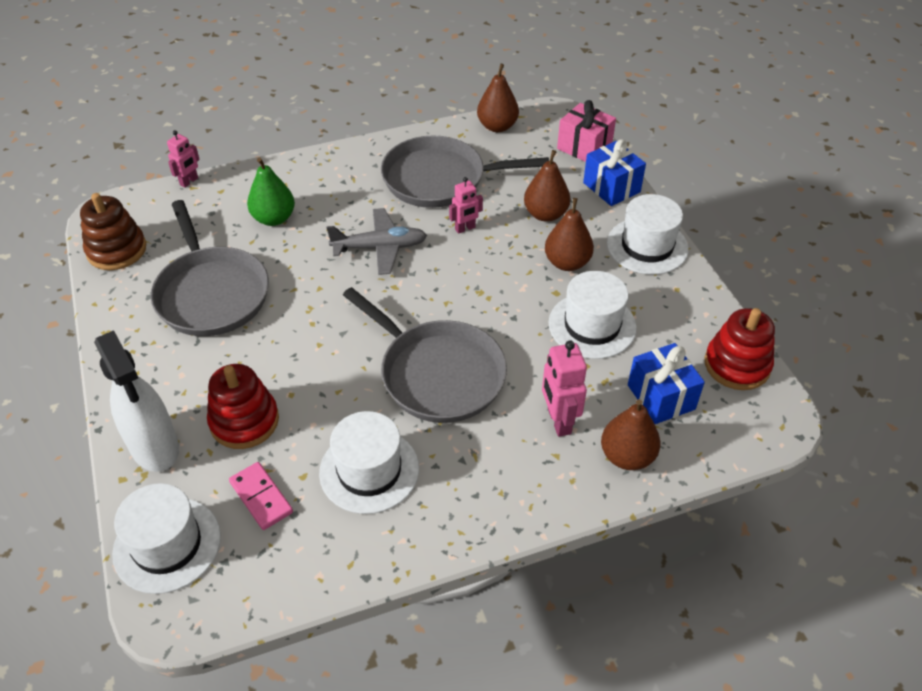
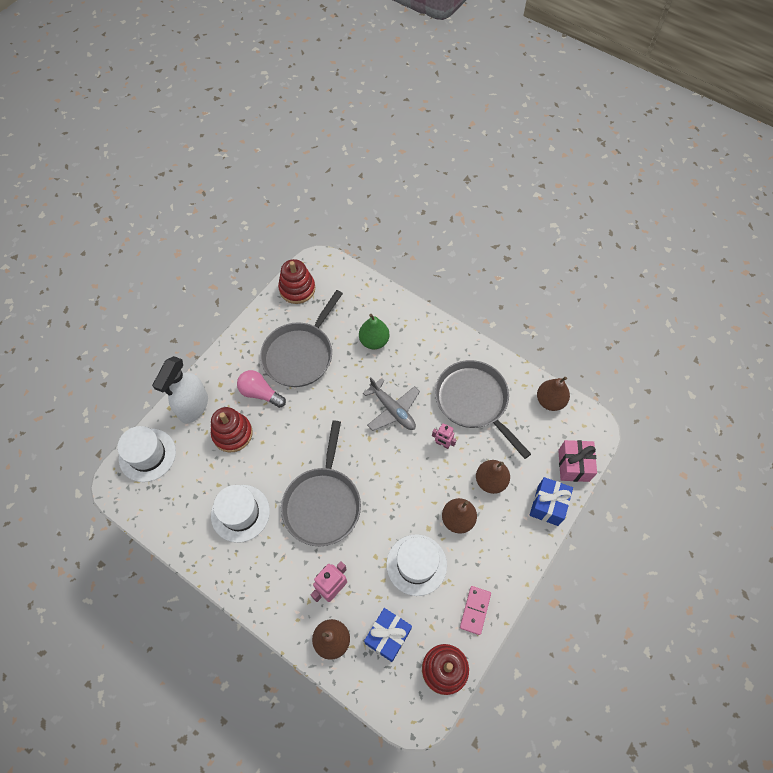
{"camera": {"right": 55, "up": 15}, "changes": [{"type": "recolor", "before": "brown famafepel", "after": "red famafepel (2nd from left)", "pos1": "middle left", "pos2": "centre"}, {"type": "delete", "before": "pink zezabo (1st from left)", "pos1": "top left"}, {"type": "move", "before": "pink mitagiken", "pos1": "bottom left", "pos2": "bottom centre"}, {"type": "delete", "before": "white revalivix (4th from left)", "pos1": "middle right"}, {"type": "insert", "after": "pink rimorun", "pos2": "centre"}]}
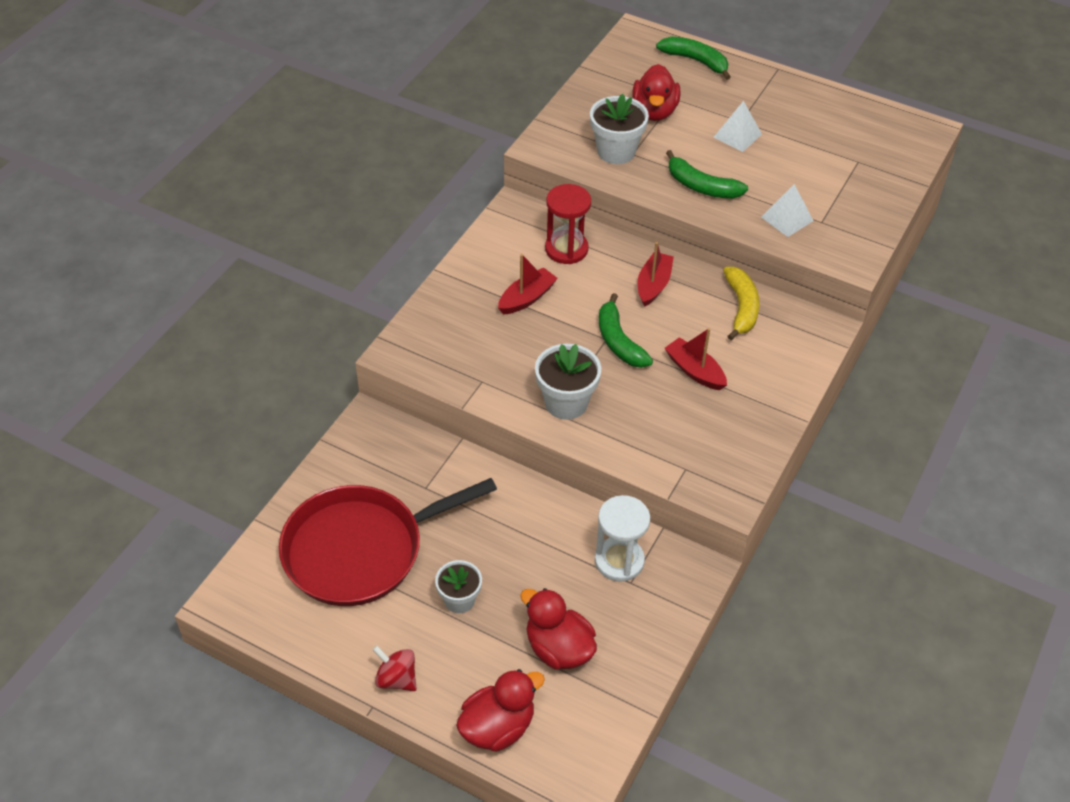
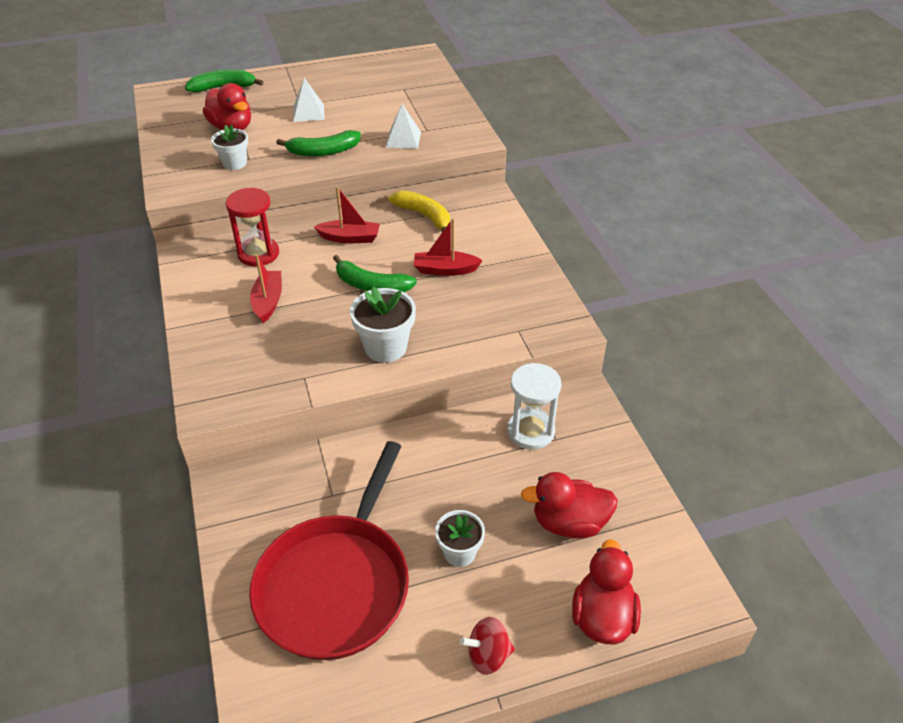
{"camera": {"right": -45, "up": -5}, "changes": [{"type": "resize", "before": "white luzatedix (3rd from left in the first image)", "pos1": "top centre", "pos2": "top left", "scale": 0.66}, {"type": "rotate", "before": "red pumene (2nd from left)", "pos1": "centre", "pos2": "top centre", "turn": 120}]}
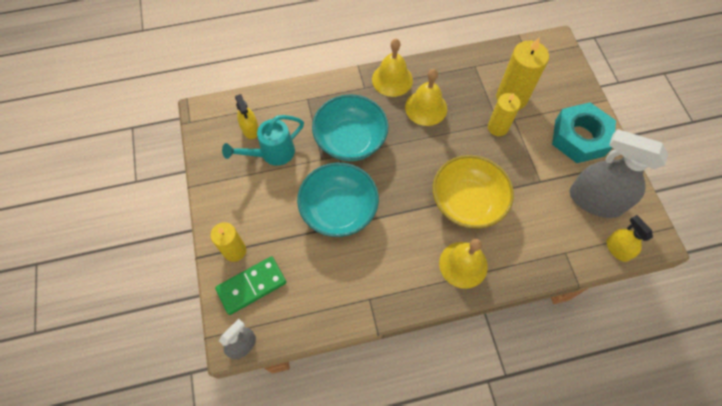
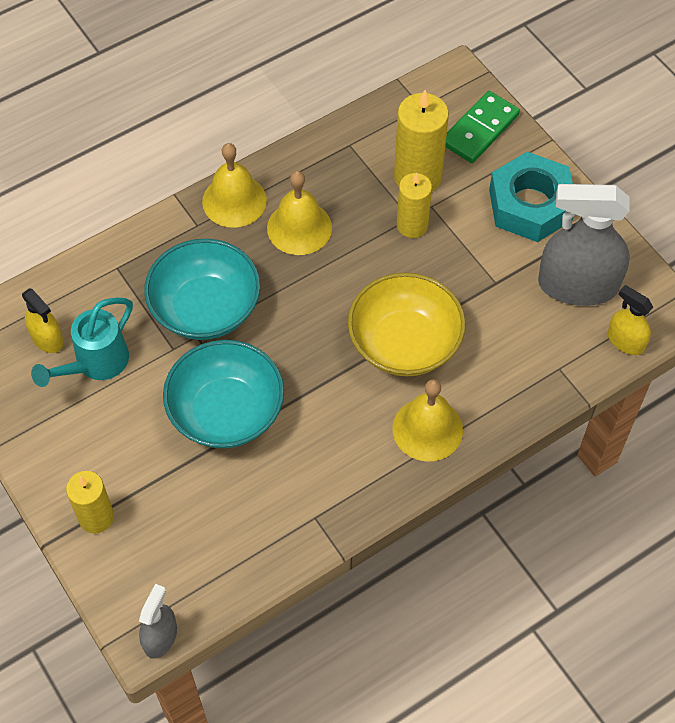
{"camera": {"right": -20, "up": -5}, "changes": [{"type": "move", "before": "green mitagiken", "pos1": "bottom centre", "pos2": "top right"}]}
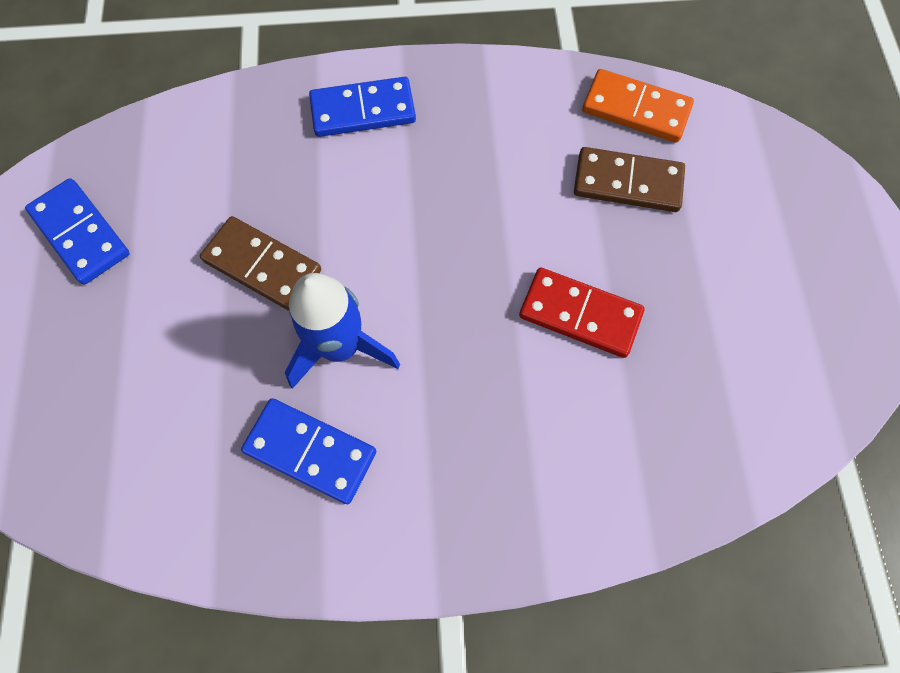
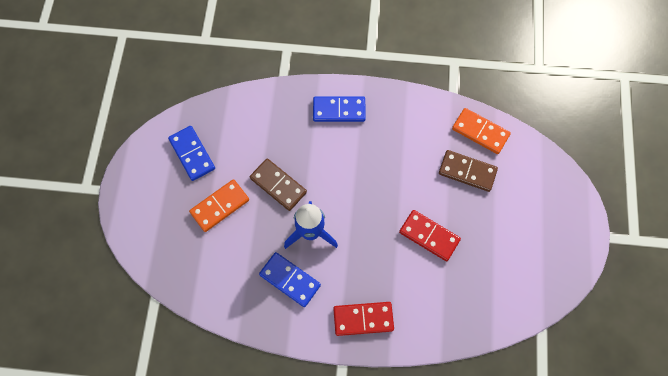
{"camera": {"right": 10, "up": 0}, "changes": [{"type": "insert", "after": "orange mitagiken (1st from left)", "pos2": "middle left"}, {"type": "insert", "after": "red mitagiken (1st from left)", "pos2": "bottom centre"}]}
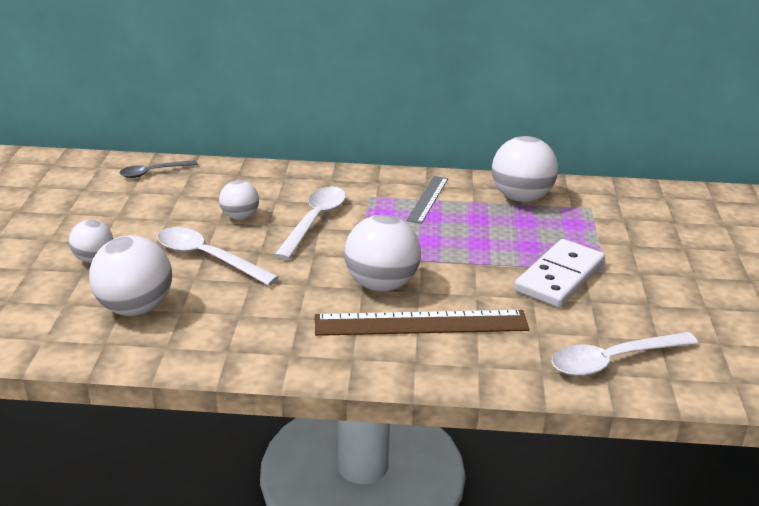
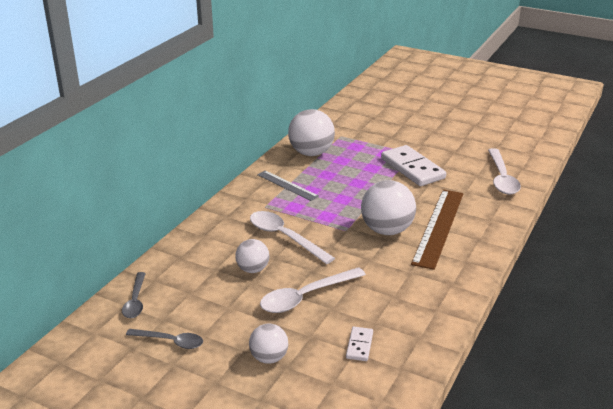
{"camera": {"right": -65, "up": 0}, "changes": [{"type": "replace", "before": "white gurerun (2nd from left)", "after": "white mitagiken (1st from left)", "pos1": "middle left", "pos2": "bottom centre"}, {"type": "insert", "after": "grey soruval (2nd from left)", "pos2": "bottom left"}]}
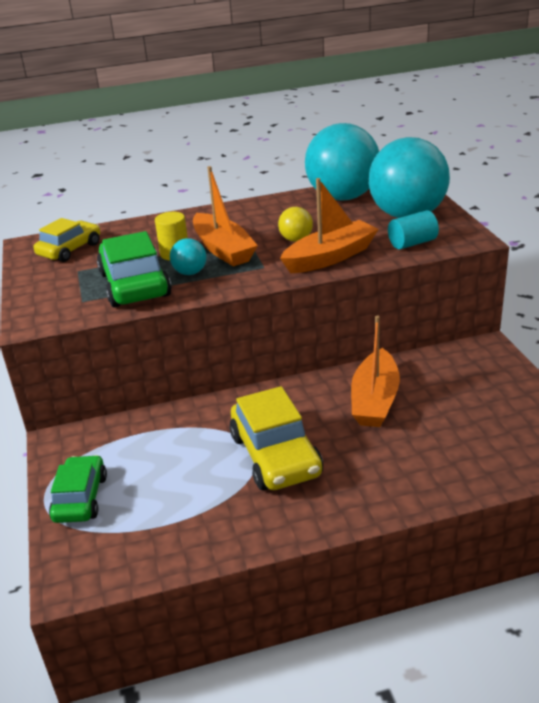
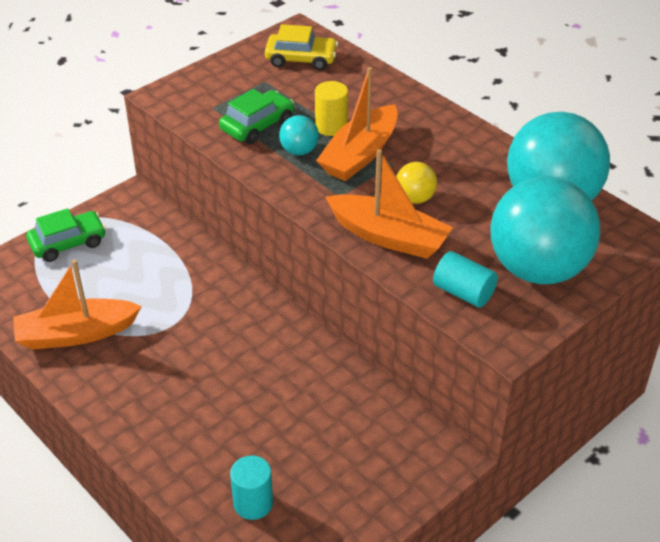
{"camera": {"right": 60, "up": 10}, "changes": [{"type": "resize", "before": "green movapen (2nd from left)", "pos1": "middle left", "pos2": "top centre", "scale": 0.65}, {"type": "delete", "before": "yellow movapen (2nd from left)", "pos1": "centre"}, {"type": "move", "before": "orange pumene (3rd from left in the first image)", "after": "orange pumene (1st from left)", "pos1": "middle right", "pos2": "middle left"}, {"type": "insert", "after": "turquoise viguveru (1st from left)", "pos2": "bottom centre"}]}
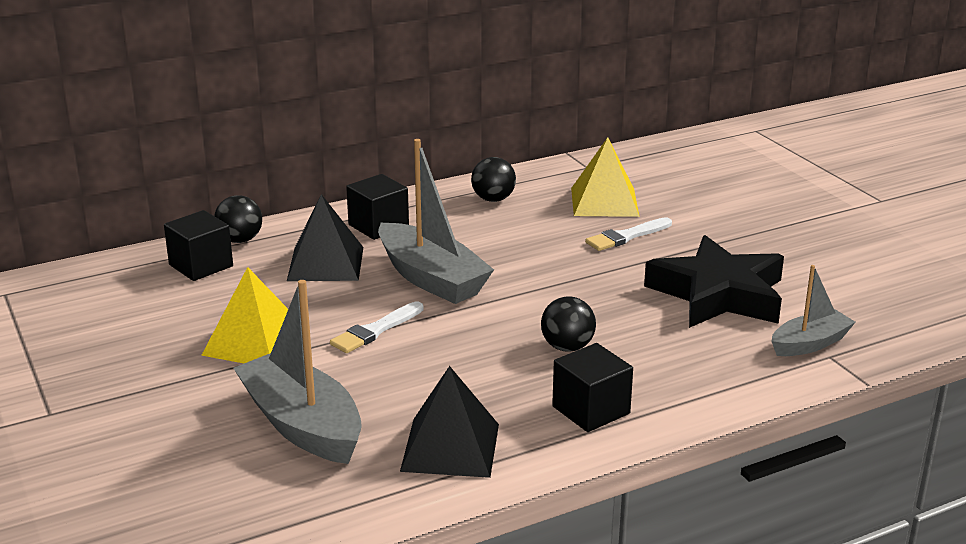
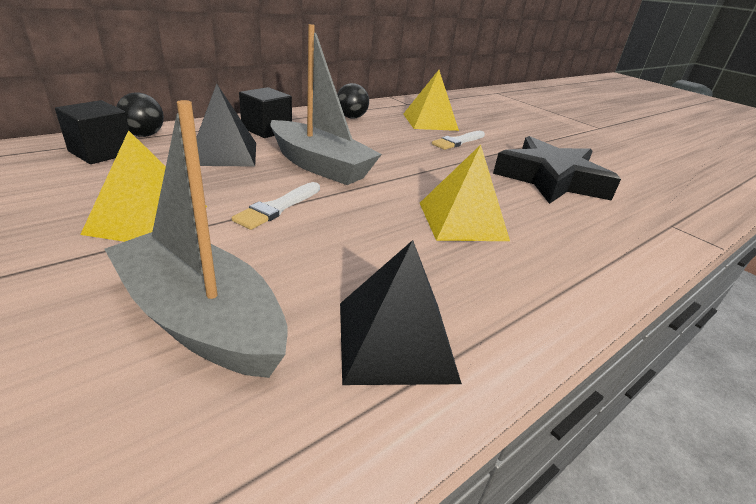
{"camera": {"right": -15, "up": 5}, "changes": [{"type": "replace", "before": "black gurerun (3rd from left)", "after": "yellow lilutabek (3rd from left)", "pos1": "centre", "pos2": "centre"}, {"type": "delete", "before": "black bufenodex (3rd from left)", "pos1": "bottom centre"}, {"type": "delete", "before": "grey pumene (3rd from left)", "pos1": "middle right"}]}
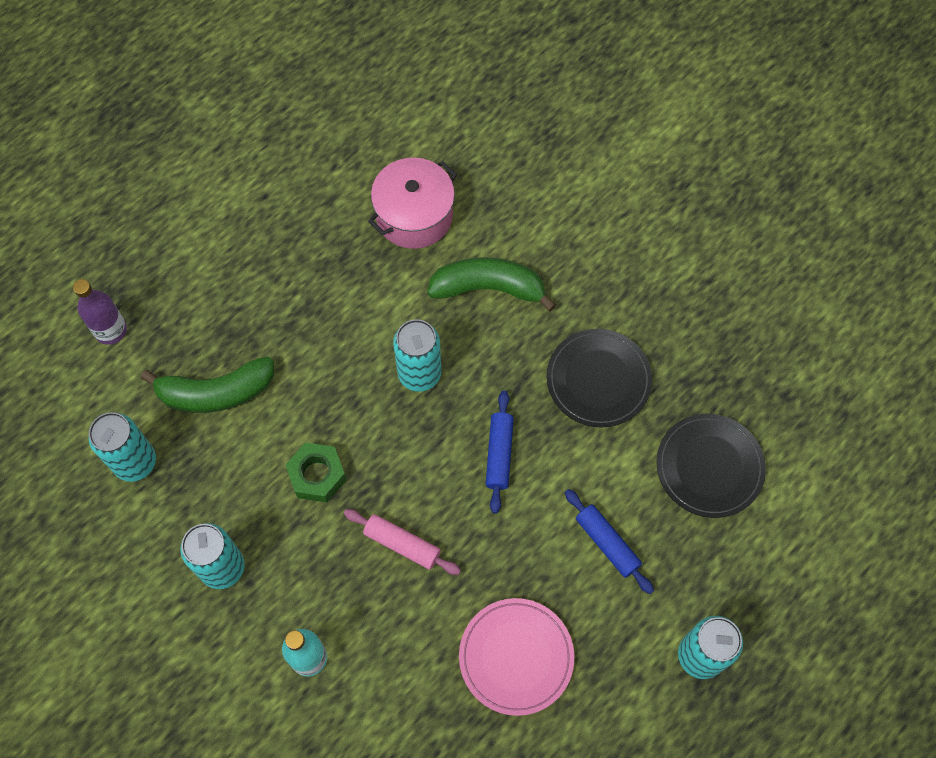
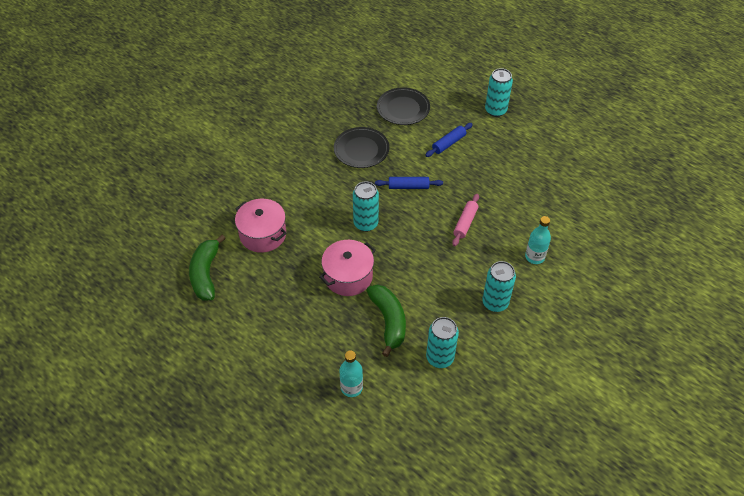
{"camera": {"right": -95, "up": -15}, "changes": [{"type": "recolor", "before": "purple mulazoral", "after": "turquoise mulazoral (1st from left)", "pos1": "middle left", "pos2": "bottom centre"}, {"type": "delete", "before": "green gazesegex", "pos1": "centre"}, {"type": "move", "before": "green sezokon (2nd from left in the first image)", "after": "green sezokon (1st from left)", "pos1": "centre", "pos2": "middle left"}, {"type": "delete", "before": "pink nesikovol", "pos1": "bottom centre"}, {"type": "insert", "after": "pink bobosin (2nd from left)", "pos2": "centre"}]}
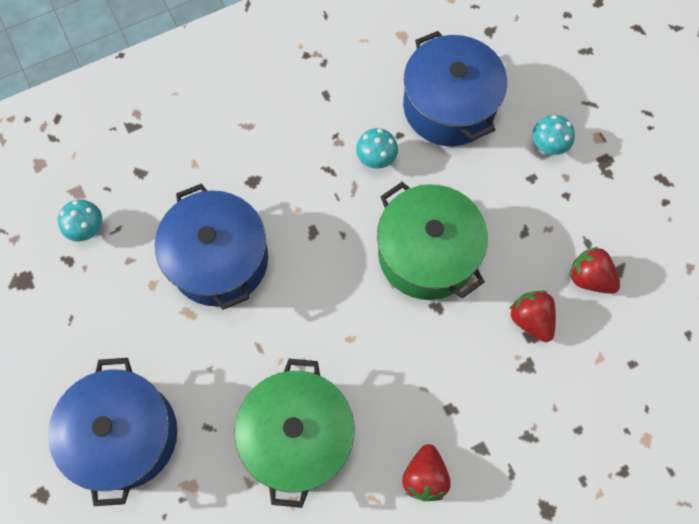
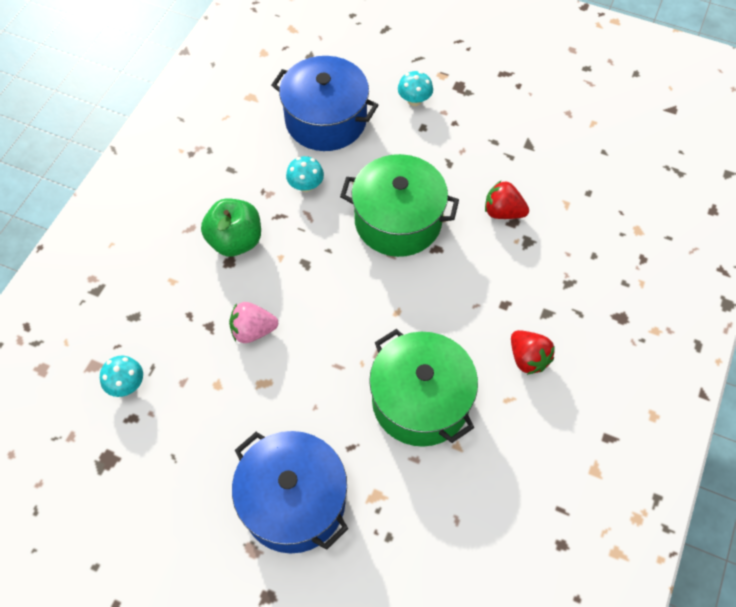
{"camera": {"right": -40, "up": -10}, "changes": [{"type": "replace", "before": "blue bobosin (2nd from left)", "after": "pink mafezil", "pos1": "middle left", "pos2": "centre"}, {"type": "delete", "before": "red mafezil (3rd from left)", "pos1": "middle right"}, {"type": "insert", "after": "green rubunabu", "pos2": "middle left"}]}
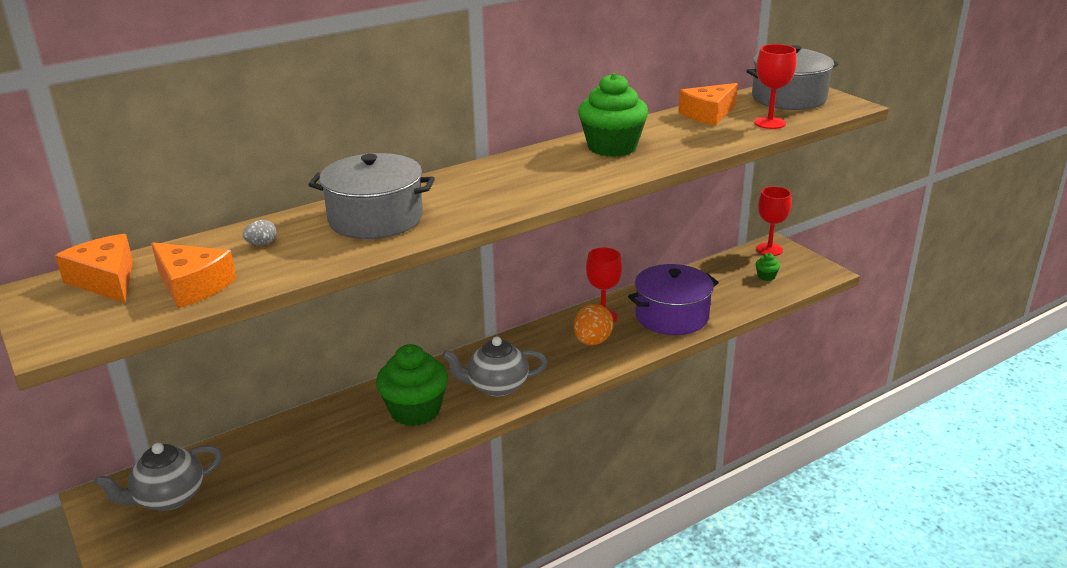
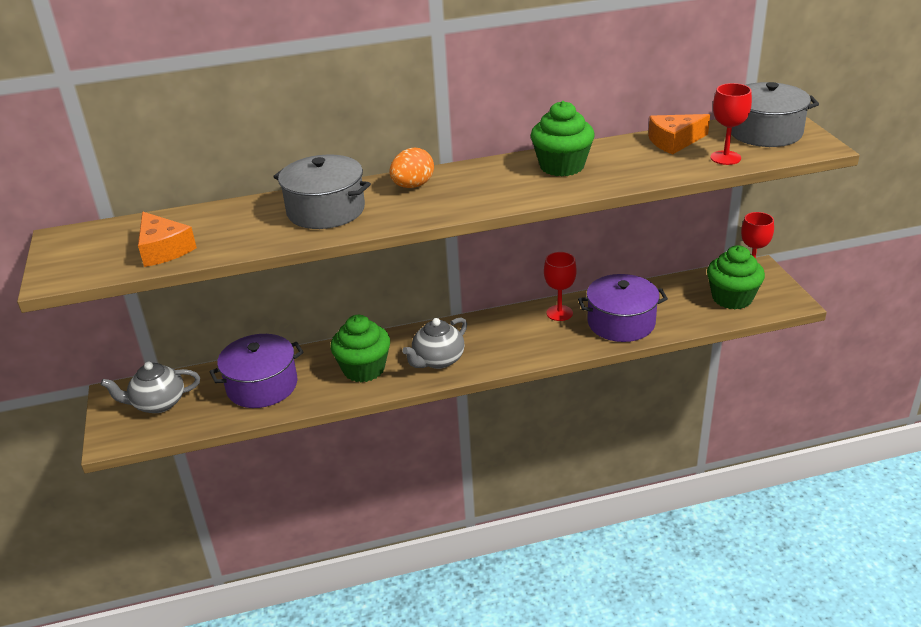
{"camera": {"right": 20, "up": 5}, "changes": [{"type": "delete", "before": "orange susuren (1st from left)", "pos1": "middle left"}, {"type": "delete", "before": "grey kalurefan", "pos1": "middle left"}, {"type": "rotate", "before": "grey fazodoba (2nd from left)", "pos1": "centre", "pos2": "centre", "turn": -60}, {"type": "move", "before": "orange kalurefan", "pos1": "centre", "pos2": "top centre"}, {"type": "resize", "before": "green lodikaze (3rd from left)", "pos1": "middle right", "pos2": "middle right", "scale": 2.37}, {"type": "insert", "after": "purple bobosin (1st from left)", "pos2": "middle left"}]}
